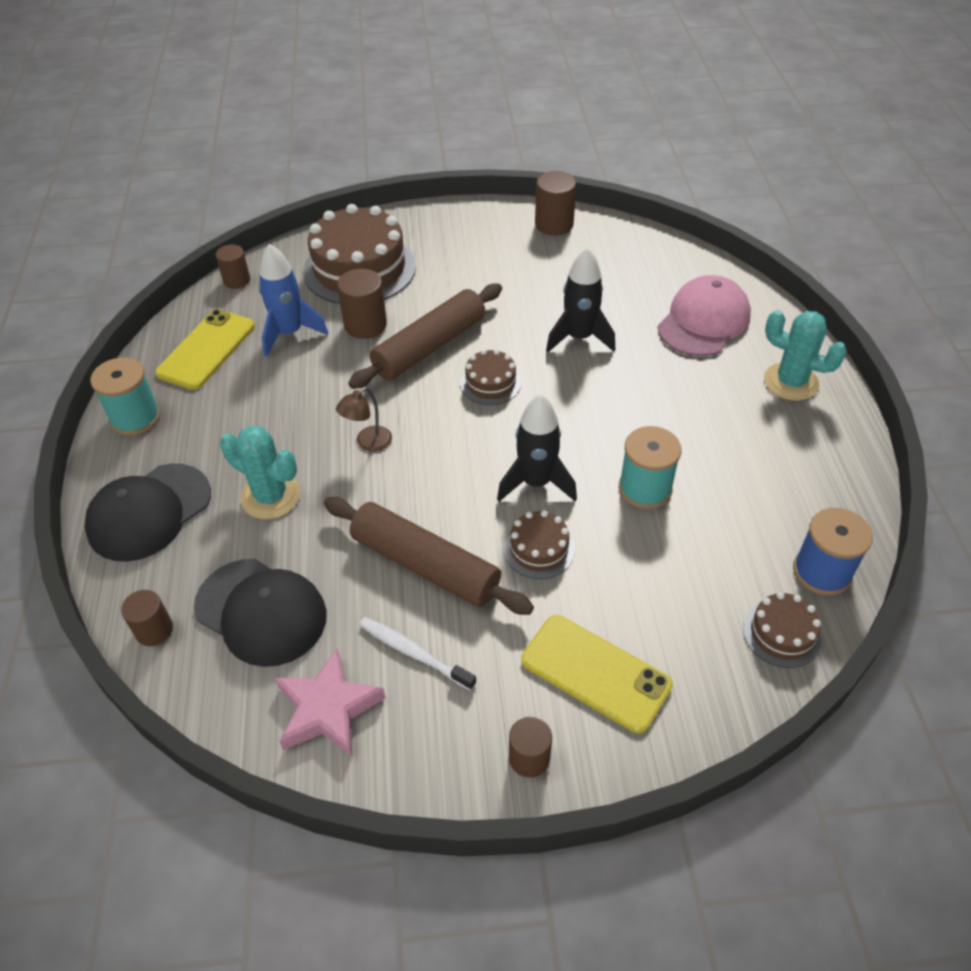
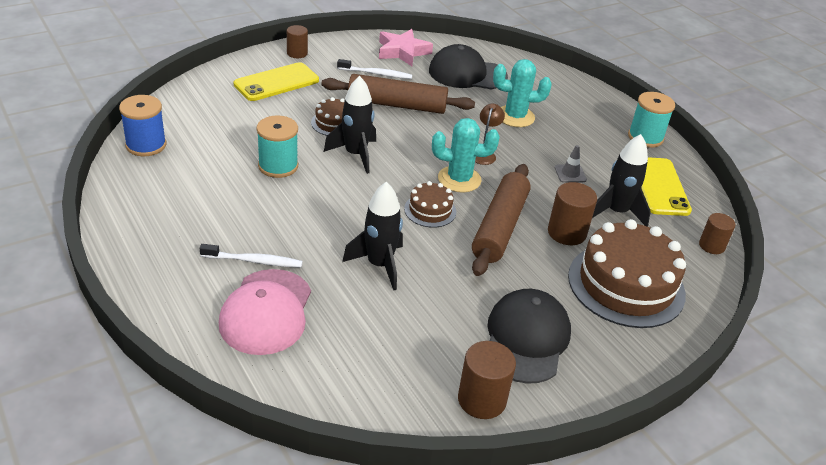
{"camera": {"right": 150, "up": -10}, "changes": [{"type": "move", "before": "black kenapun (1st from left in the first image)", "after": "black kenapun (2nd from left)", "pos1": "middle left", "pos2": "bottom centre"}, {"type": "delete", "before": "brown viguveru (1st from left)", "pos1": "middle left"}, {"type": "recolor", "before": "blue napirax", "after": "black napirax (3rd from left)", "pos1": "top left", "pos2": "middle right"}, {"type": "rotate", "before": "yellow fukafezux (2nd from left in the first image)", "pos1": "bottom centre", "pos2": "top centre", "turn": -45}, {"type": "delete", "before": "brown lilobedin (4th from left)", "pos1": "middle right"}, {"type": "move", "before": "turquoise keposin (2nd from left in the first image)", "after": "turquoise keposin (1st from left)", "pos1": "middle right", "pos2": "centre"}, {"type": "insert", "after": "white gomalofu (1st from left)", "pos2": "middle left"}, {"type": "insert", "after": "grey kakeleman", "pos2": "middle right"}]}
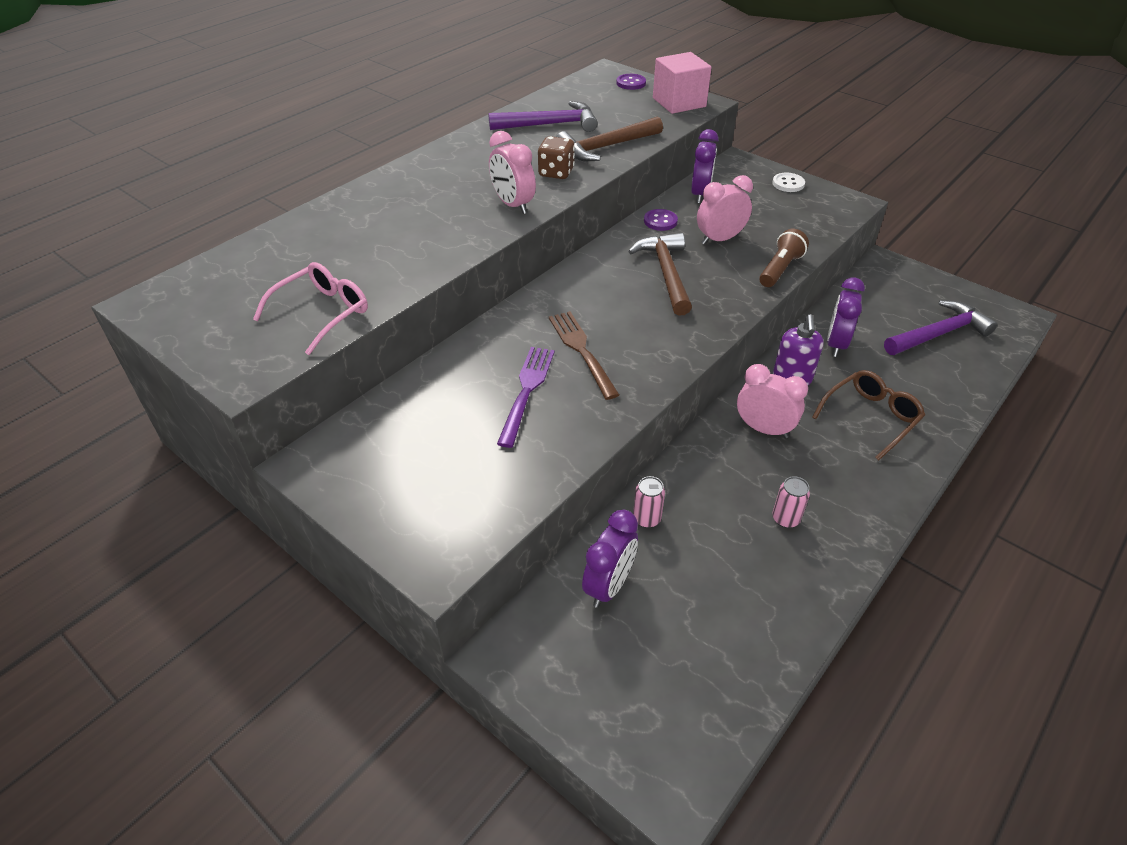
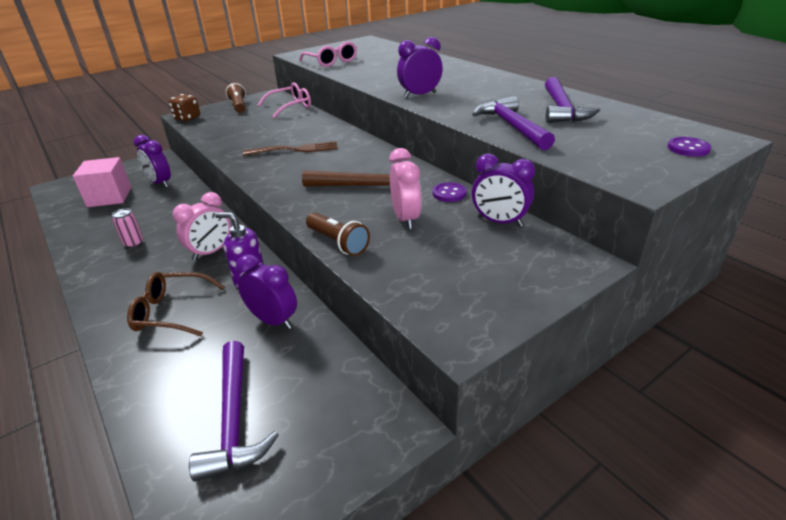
{"camera": {"right": 105, "up": -10}, "changes": [{"type": "recolor", "before": "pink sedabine (1st from left)", "after": "purple sedabine (3rd from left)", "pos1": "top centre", "pos2": "top centre"}, {"type": "delete", "before": "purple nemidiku", "pos1": "centre"}, {"type": "move", "before": "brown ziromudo", "pos1": "top centre", "pos2": "top left"}, {"type": "recolor", "before": "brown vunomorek (1st from left)", "after": "purple vunomorek (2nd from left)", "pos1": "top centre", "pos2": "top centre"}, {"type": "delete", "before": "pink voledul (1st from left)", "pos1": "centre"}, {"type": "move", "before": "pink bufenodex", "pos1": "top centre", "pos2": "middle left"}, {"type": "delete", "before": "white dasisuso", "pos1": "top right"}, {"type": "rotate", "before": "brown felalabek", "pos1": "middle right", "pos2": "middle left", "turn": 120}, {"type": "insert", "after": "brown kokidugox (1st from left)", "pos2": "top left"}, {"type": "insert", "after": "pink felalabek (1st from left)", "pos2": "top centre"}]}
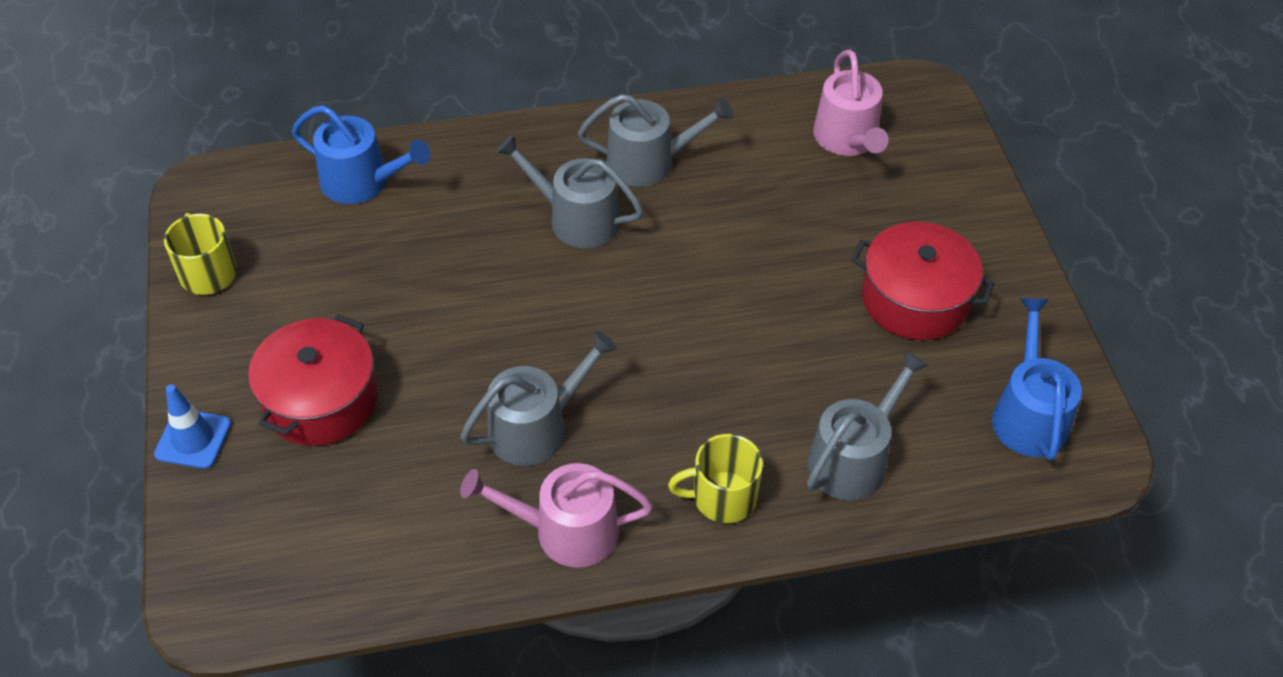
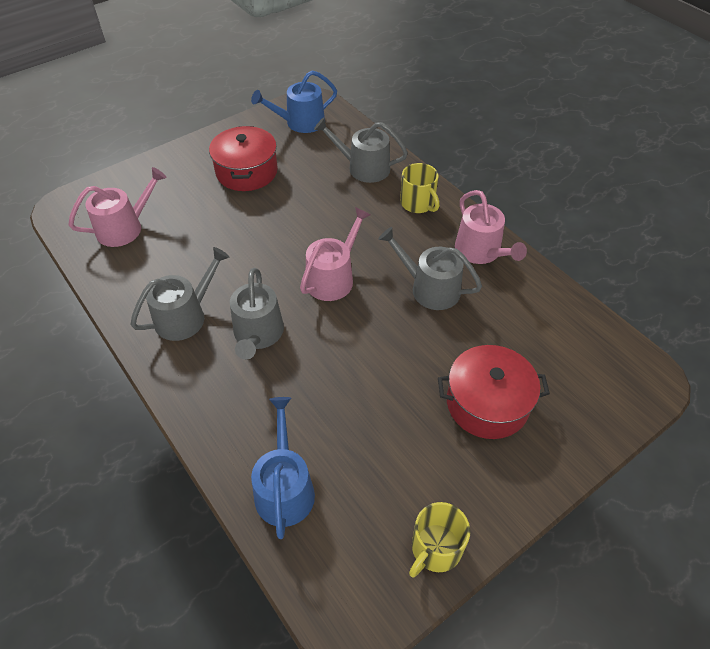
{"camera": {"right": -115, "up": 0}, "changes": [{"type": "delete", "before": "blue kakeleman", "pos1": "middle left"}, {"type": "rotate", "before": "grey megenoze (3rd from left in the first image)", "pos1": "top centre", "pos2": "middle left", "turn": 75}, {"type": "insert", "after": "pink megenoze (2nd from left)", "pos2": "centre"}]}
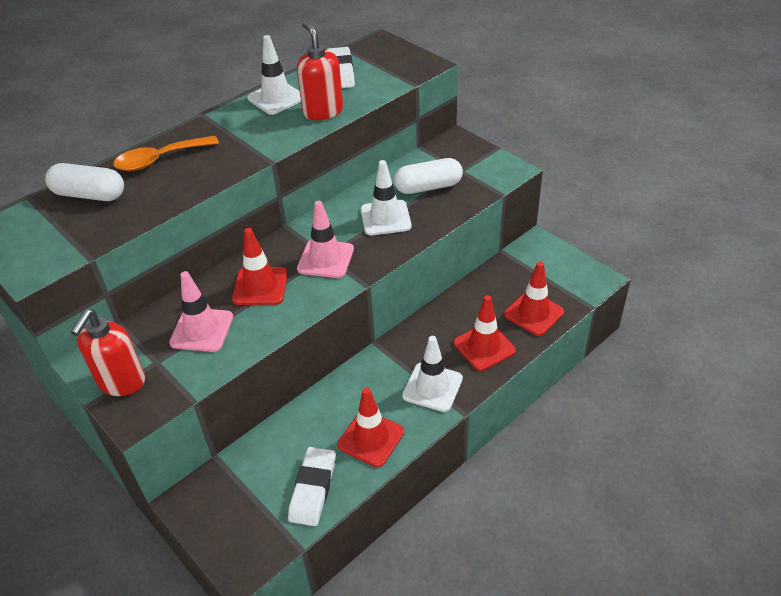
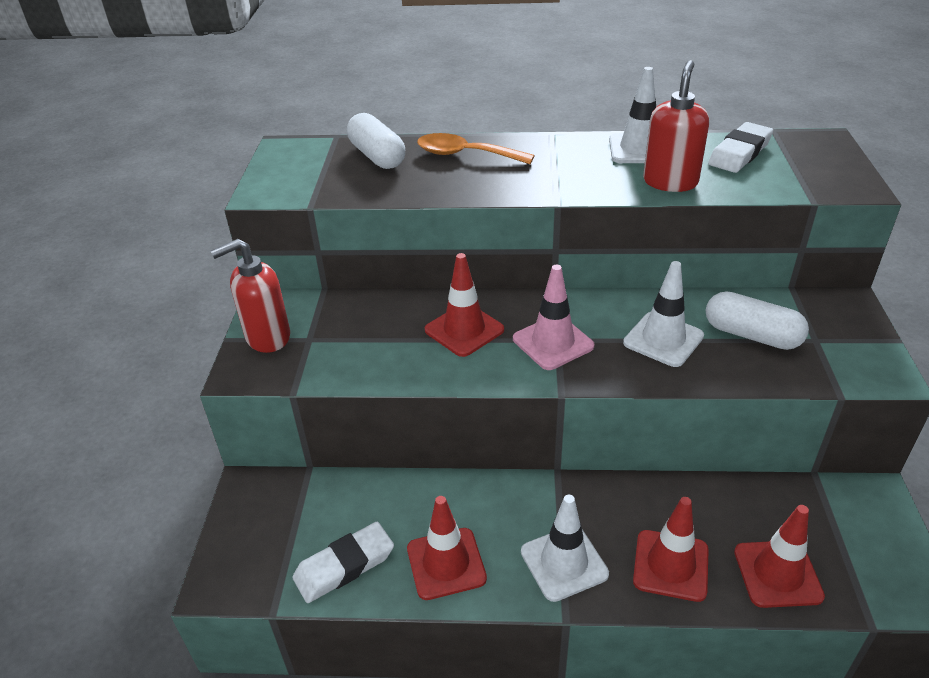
{"camera": {"right": 45, "up": -5}, "changes": [{"type": "delete", "before": "pink kakeleman (1st from left)", "pos1": "middle left"}]}
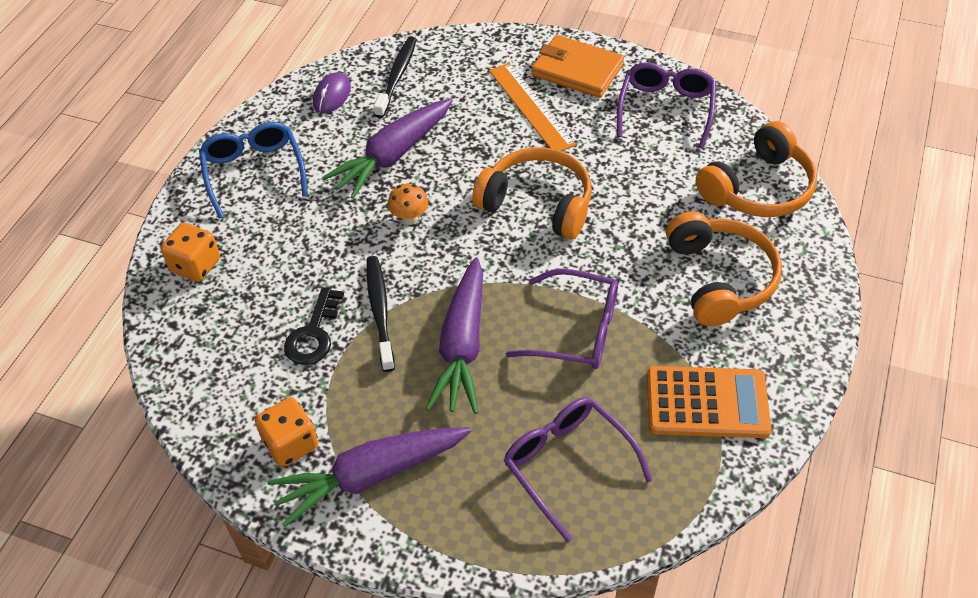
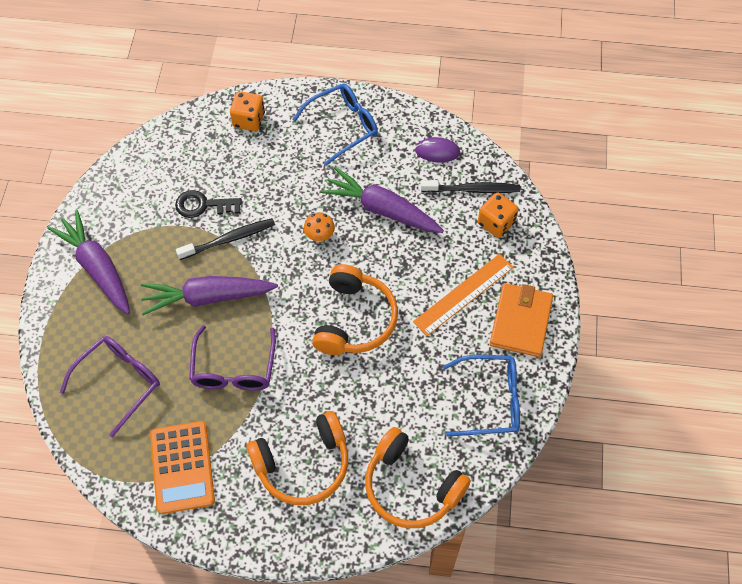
{"camera": {"right": 75, "up": 10}, "changes": [{"type": "move", "before": "orange ziromudo (2nd from left)", "pos1": "bottom left", "pos2": "middle right"}, {"type": "recolor", "before": "purple felalabek (3rd from left)", "after": "blue felalabek (2nd from left)", "pos1": "top right", "pos2": "bottom centre"}]}
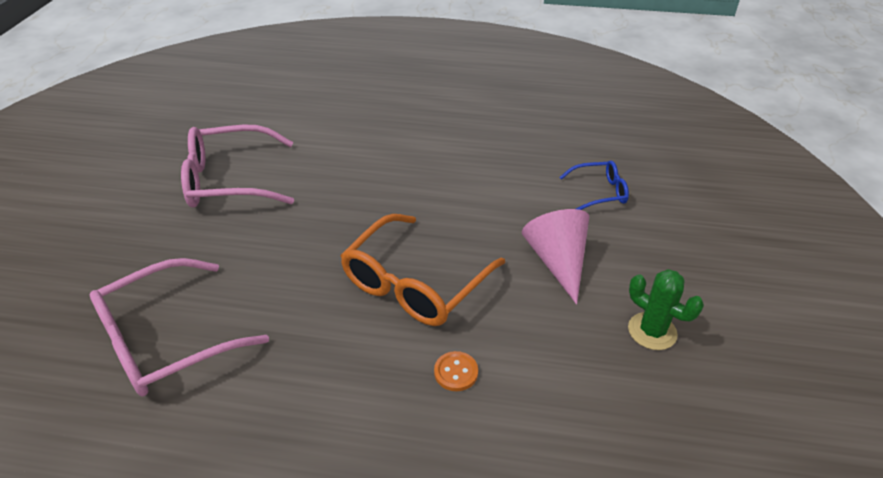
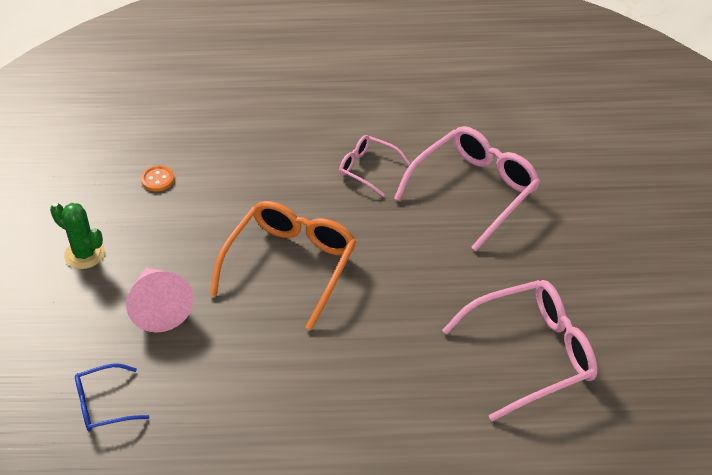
{"camera": {"right": 170, "up": 5}, "changes": [{"type": "move", "before": "orange dasisuso", "pos1": "bottom centre", "pos2": "middle left"}, {"type": "insert", "after": "pink felalabek (1st from left)", "pos2": "centre"}]}
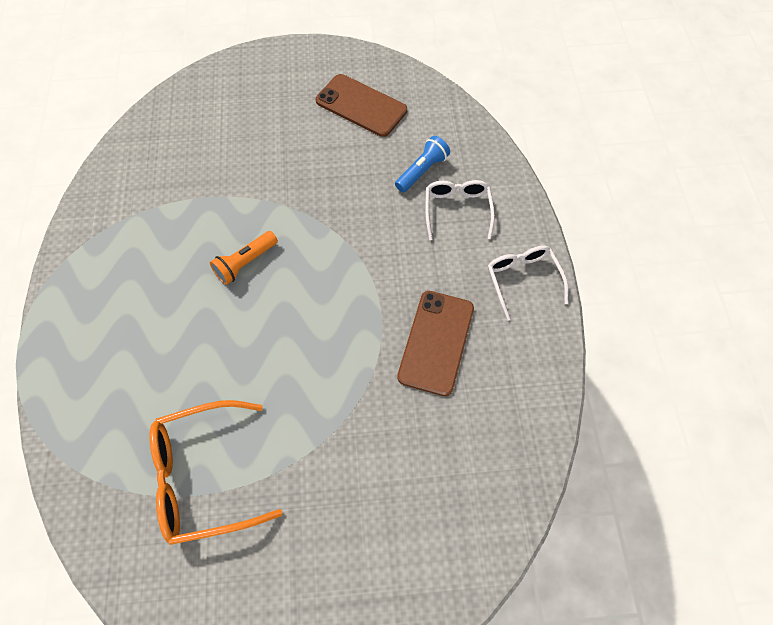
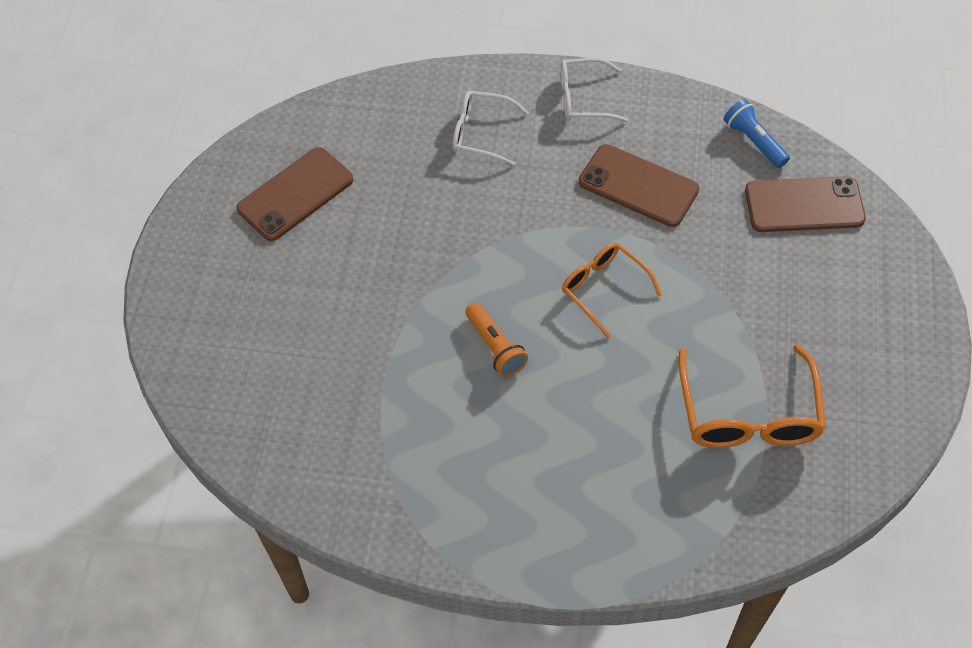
{"camera": {"right": -75, "up": -5}, "changes": [{"type": "move", "before": "blue kokidugox", "pos1": "top centre", "pos2": "top right"}, {"type": "insert", "after": "orange felalabek (1st from left)", "pos2": "centre"}, {"type": "insert", "after": "brown fukafezux (3rd from left)", "pos2": "top right"}]}
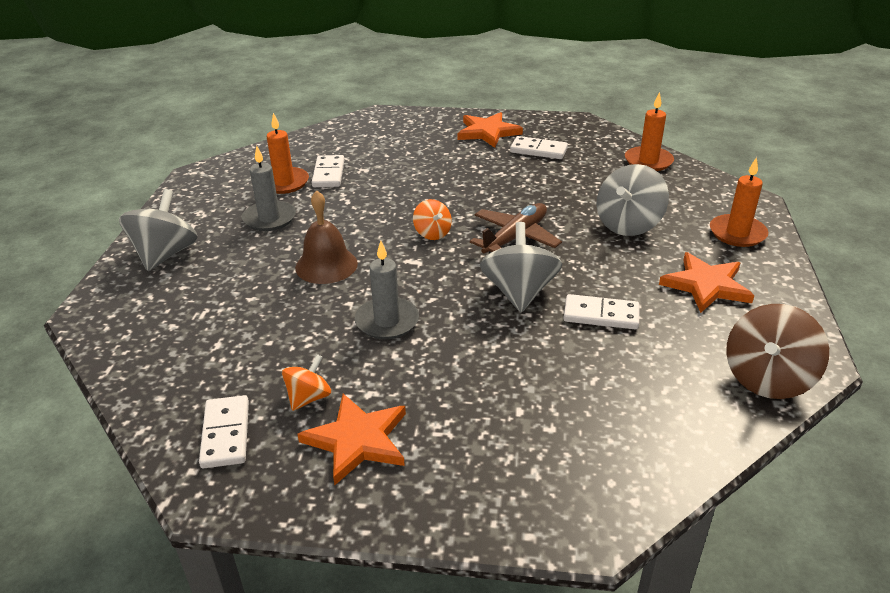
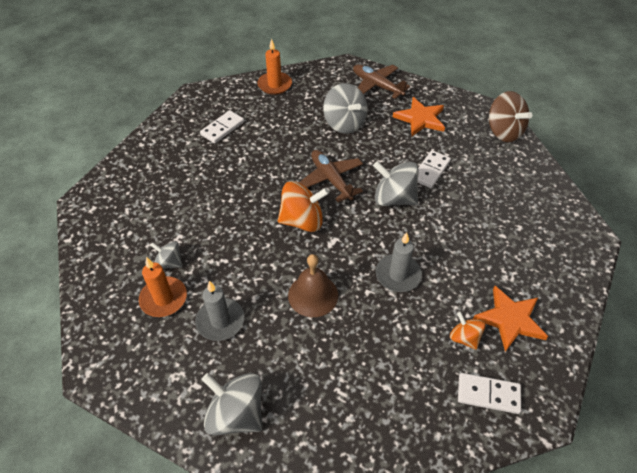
{"camera": {"right": -70, "up": 15}, "changes": [{"type": "replace", "before": "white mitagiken (2nd from left)", "after": "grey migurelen (1st from left)", "pos1": "top centre", "pos2": "middle left"}, {"type": "resize", "before": "orange migurelen (2nd from left in the first image)", "pos1": "centre", "pos2": "centre", "scale": 1.76}, {"type": "delete", "before": "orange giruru (2nd from left)", "pos1": "top centre"}, {"type": "replace", "before": "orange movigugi (3rd from left)", "after": "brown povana (2nd from left)", "pos1": "middle right", "pos2": "top centre"}]}
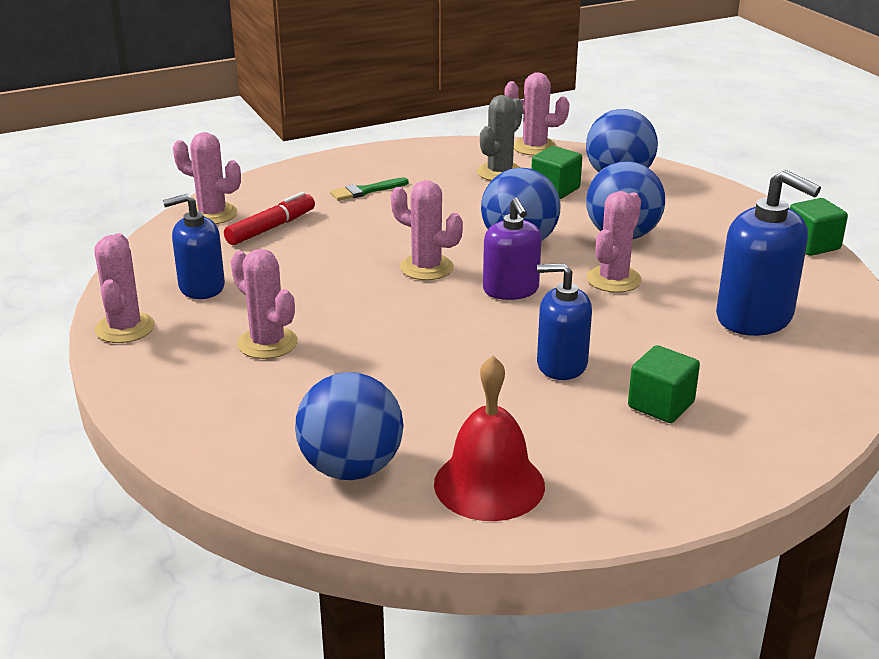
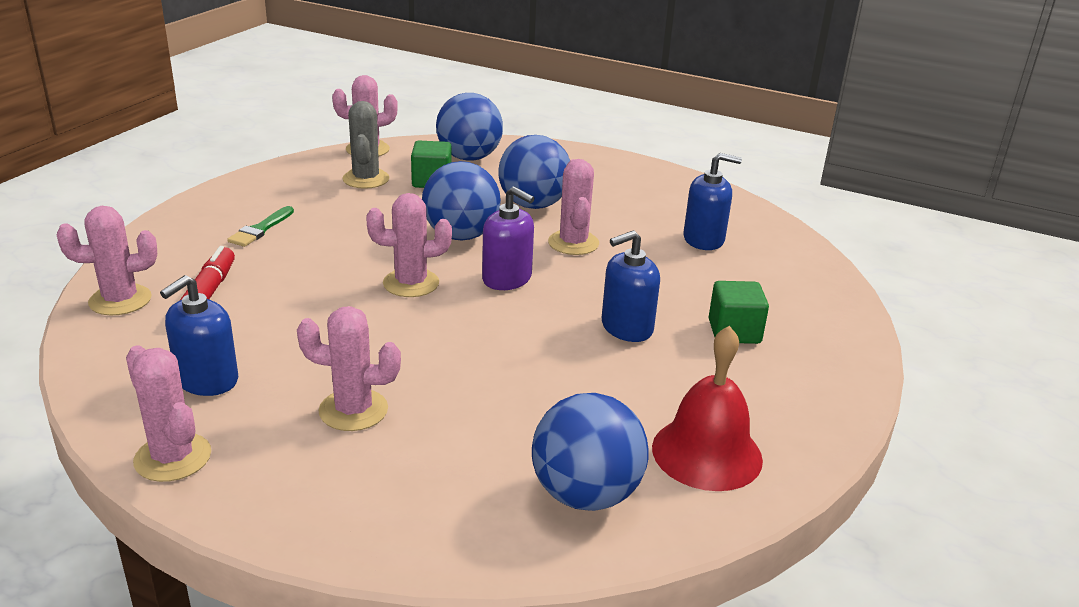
{"camera": {"right": -40, "up": 0}, "changes": [{"type": "resize", "before": "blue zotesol (3rd from left)", "pos1": "middle right", "pos2": "top centre", "scale": 0.67}, {"type": "delete", "before": "green bufenodex (3rd from left)", "pos1": "middle right"}]}
